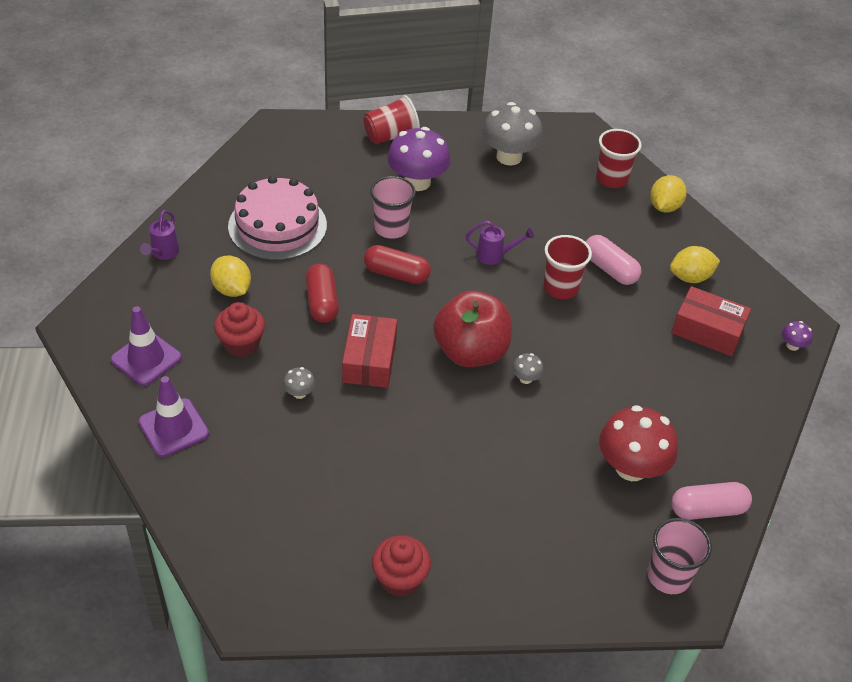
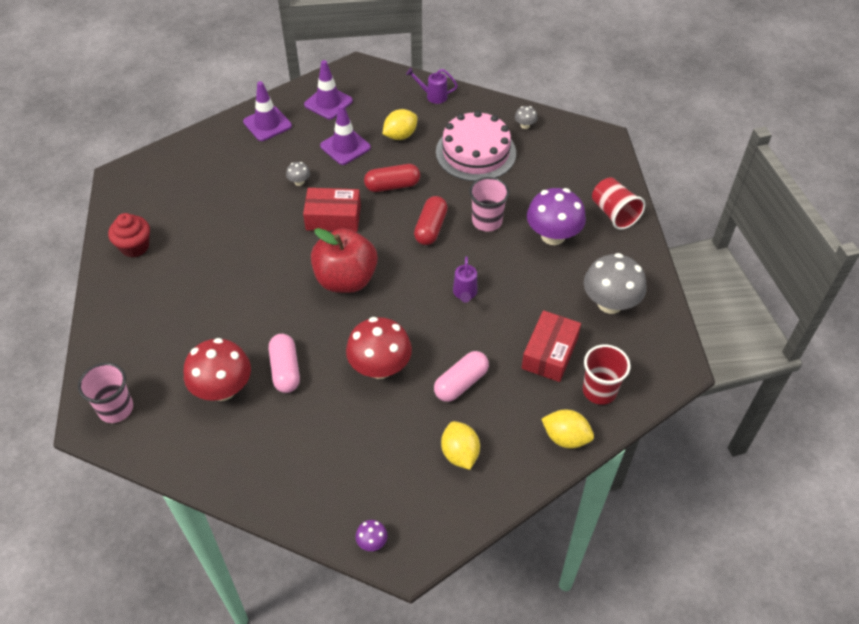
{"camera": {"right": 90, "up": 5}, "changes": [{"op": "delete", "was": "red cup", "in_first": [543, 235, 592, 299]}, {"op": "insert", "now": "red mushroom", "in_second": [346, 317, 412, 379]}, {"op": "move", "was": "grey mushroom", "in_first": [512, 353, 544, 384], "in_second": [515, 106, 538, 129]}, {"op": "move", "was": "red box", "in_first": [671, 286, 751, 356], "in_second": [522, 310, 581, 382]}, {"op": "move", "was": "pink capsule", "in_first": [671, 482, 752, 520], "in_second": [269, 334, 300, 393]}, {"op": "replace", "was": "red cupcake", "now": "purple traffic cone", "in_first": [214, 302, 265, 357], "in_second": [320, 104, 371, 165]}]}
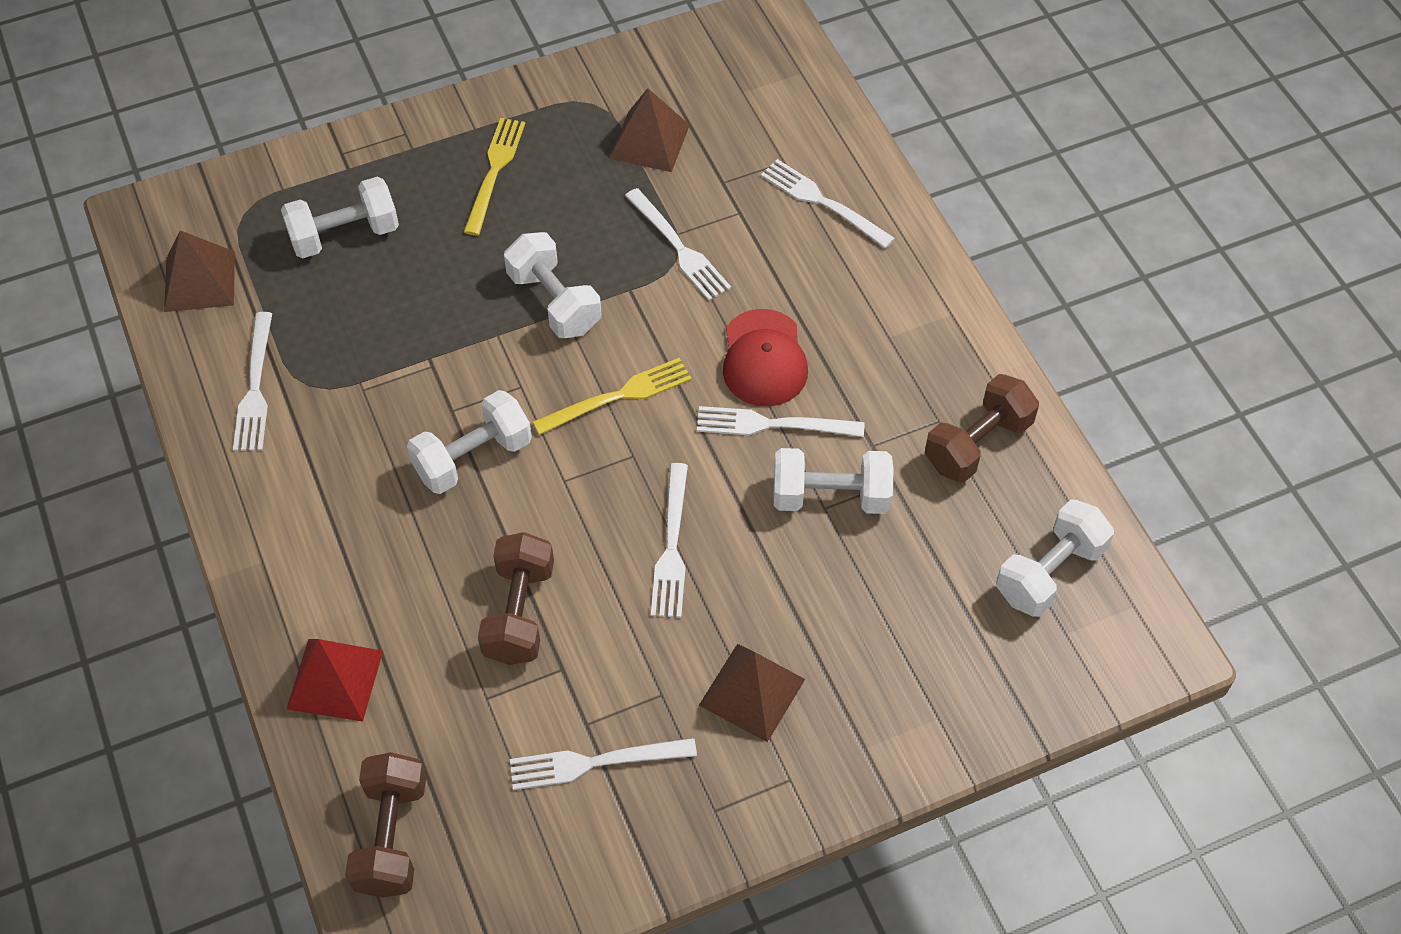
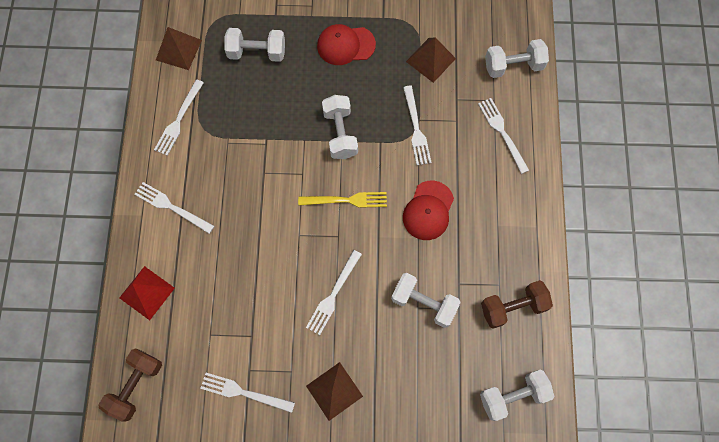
{"camera": {"right": 25, "up": 15}, "changes": [{"op": "delete", "was": "brown dumbbell", "in_first": [478, 532, 554, 665]}, {"op": "move", "was": "white dumbbell", "in_first": [407, 390, 532, 494], "in_second": [485, 39, 549, 78]}, {"op": "move", "was": "white fork", "in_first": [697, 406, 864, 437], "in_second": [134, 182, 214, 234]}, {"op": "replace", "was": "yellow fork", "now": "red cap", "in_first": [464, 118, 525, 236], "in_second": [317, 24, 376, 65]}]}
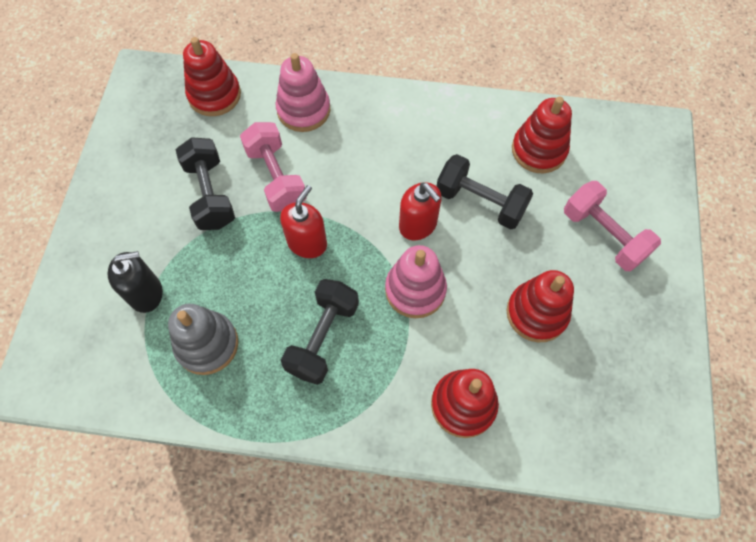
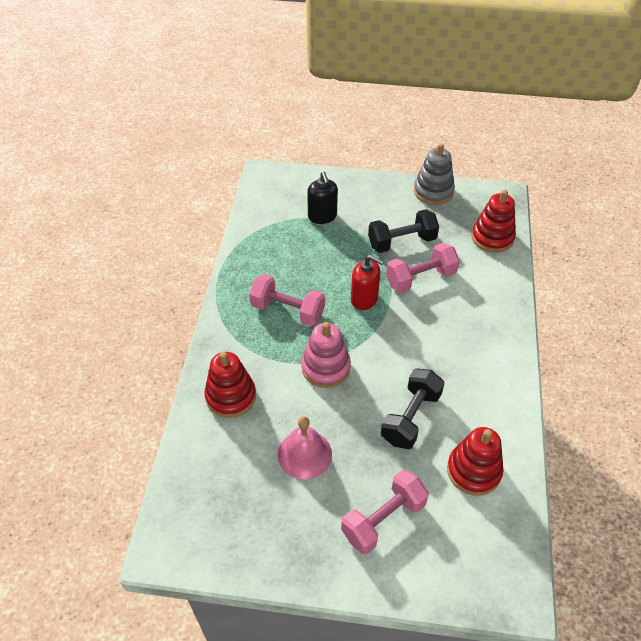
{"camera": {"right": 90, "up": -15}, "changes": [{"op": "delete", "was": "pink stacking toy", "in_first": [276, 53, 330, 132]}, {"op": "delete", "was": "red soap dispenser", "in_first": [399, 182, 442, 240]}, {"op": "move", "was": "grey stacking toy", "in_first": [168, 304, 238, 375], "in_second": [414, 143, 455, 205]}, {"op": "replace", "was": "red stacking toy", "now": "pink bell", "in_first": [506, 270, 574, 342], "in_second": [278, 416, 332, 480]}, {"op": "recolor", "was": "black dumbbell", "now": "pink dumbbell", "in_first": [281, 279, 359, 385], "in_second": [249, 274, 325, 326]}]}
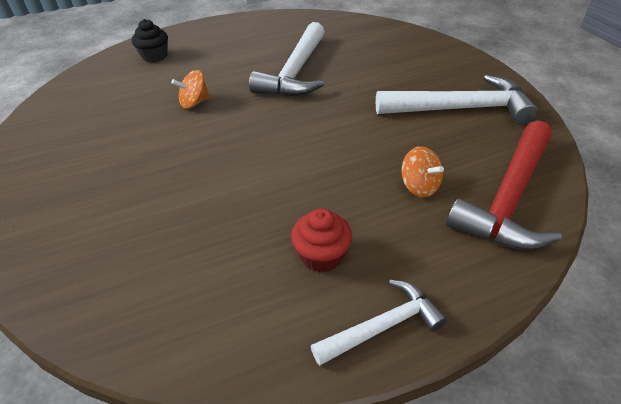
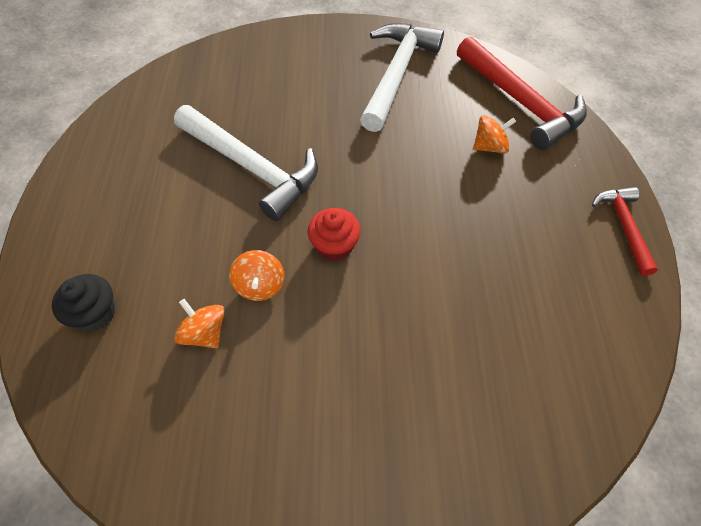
{"camera": {"right": -70, "up": 15}, "changes": [{"op": "insert", "now": "orange spinning top", "in_second": [174, 299, 225, 349]}, {"op": "move", "was": "red cupcake", "in_first": [291, 208, 352, 273], "in_second": [308, 208, 361, 261]}, {"op": "recolor", "was": "white hammer", "now": "red hammer", "in_first": [311, 280, 447, 366], "in_second": [592, 187, 658, 276]}]}
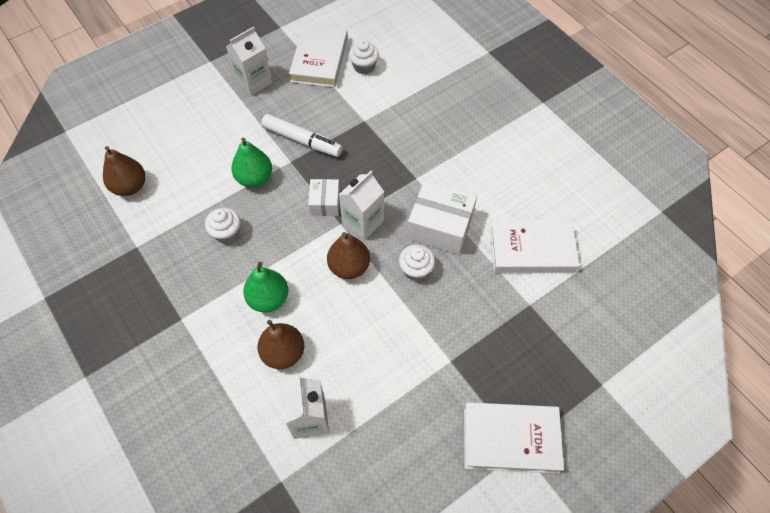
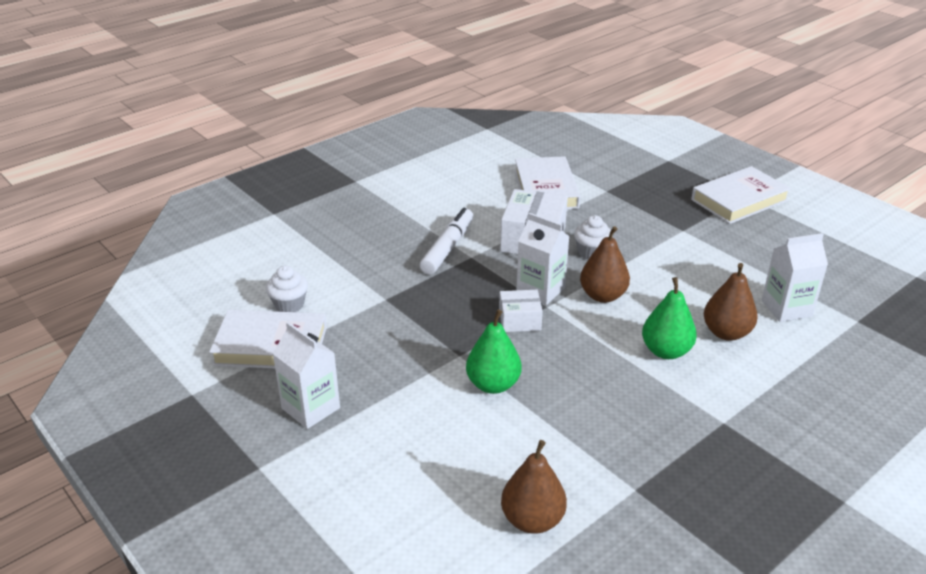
{"camera": {"right": -95, "up": -25}, "changes": [{"op": "delete", "was": "white cupcake", "in_first": [205, 208, 240, 244]}, {"op": "move", "was": "white marker", "in_first": [261, 114, 343, 157], "in_second": [420, 208, 473, 274]}, {"op": "rotate", "was": "white book", "in_first": [464, 402, 564, 474], "in_second": [691, 166, 791, 224], "clockwise": 60}]}
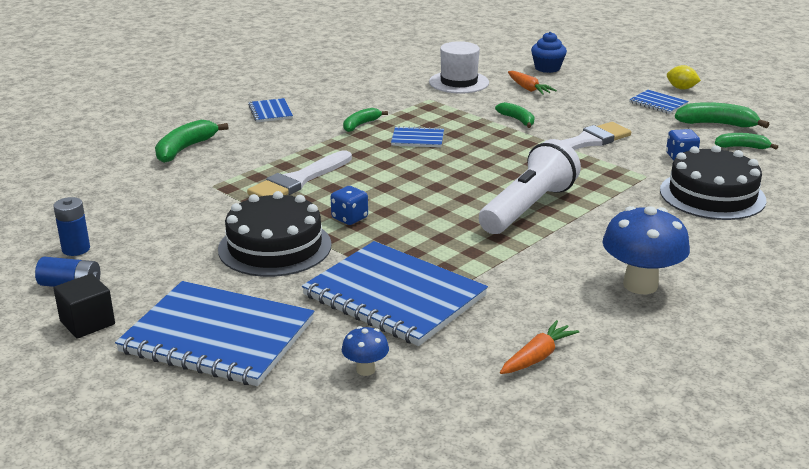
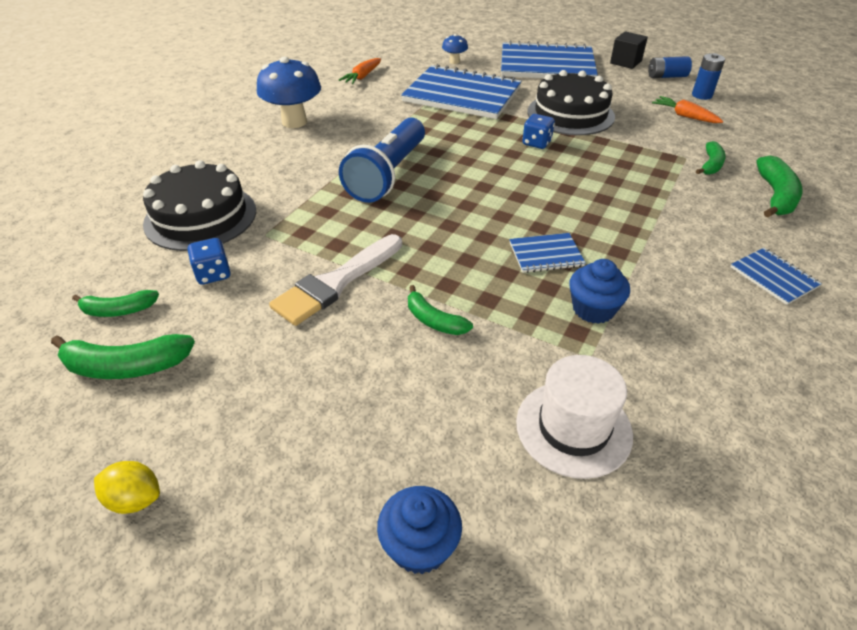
{"camera": {"right": 165, "up": 15}, "changes": [{"op": "delete", "was": "white brush", "in_first": [247, 150, 352, 197]}, {"op": "delete", "was": "blue notebook", "in_first": [629, 90, 689, 114]}, {"op": "insert", "now": "blue cupcake", "in_second": [569, 259, 630, 324]}, {"op": "move", "was": "green banana", "in_first": [343, 108, 388, 132], "in_second": [696, 141, 726, 175]}, {"op": "move", "was": "orange carrot", "in_first": [508, 71, 557, 95], "in_second": [652, 96, 723, 123]}, {"op": "recolor", "was": "white flashlight", "now": "blue flashlight", "in_first": [479, 139, 581, 234], "in_second": [339, 117, 425, 203]}]}
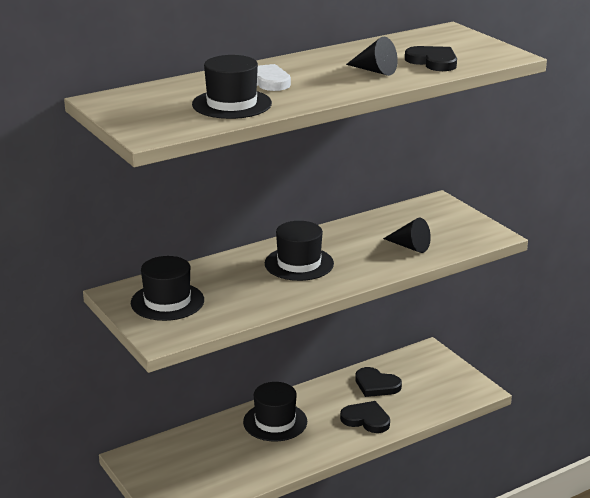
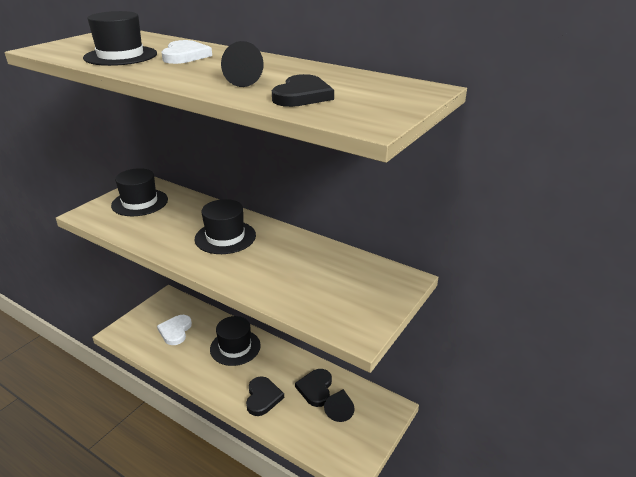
{"camera": {"right": 65, "up": 5}, "changes": [{"op": "insert", "now": "white heart", "in_second": [157, 315, 192, 345]}, {"op": "move", "was": "black cone", "in_first": [383, 218, 431, 253], "in_second": [324, 389, 355, 422]}]}
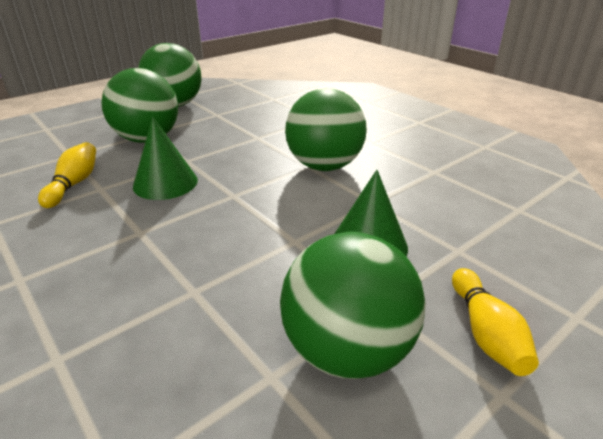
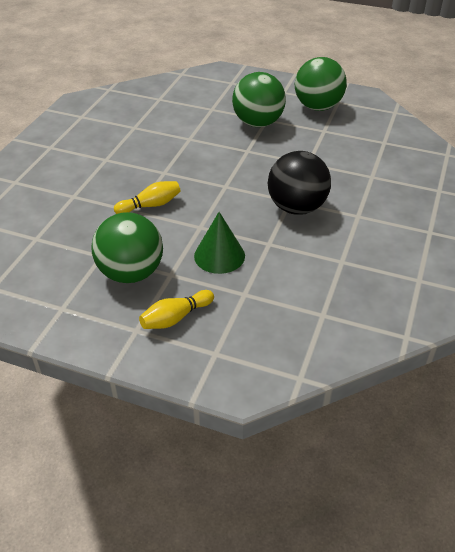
{"camera": {"right": 60, "up": 10}, "changes": [{"op": "delete", "was": "green cone", "in_first": [133, 117, 198, 200]}, {"op": "move", "was": "yellow bowling pin", "in_first": [38, 142, 96, 208], "in_second": [114, 181, 181, 214]}, {"op": "recolor", "was": "green ball", "now": "black ball", "in_first": [285, 88, 367, 171], "in_second": [268, 151, 331, 215]}]}
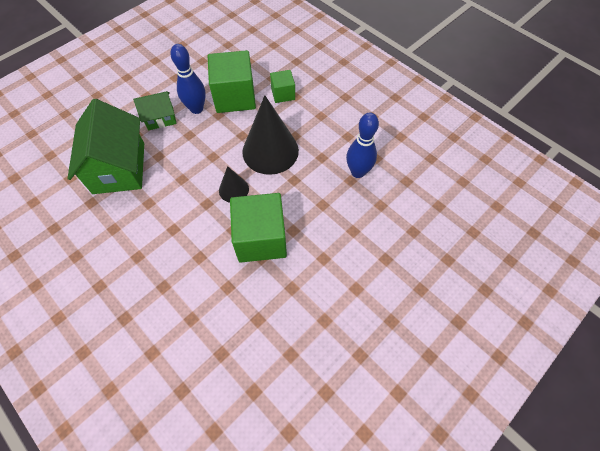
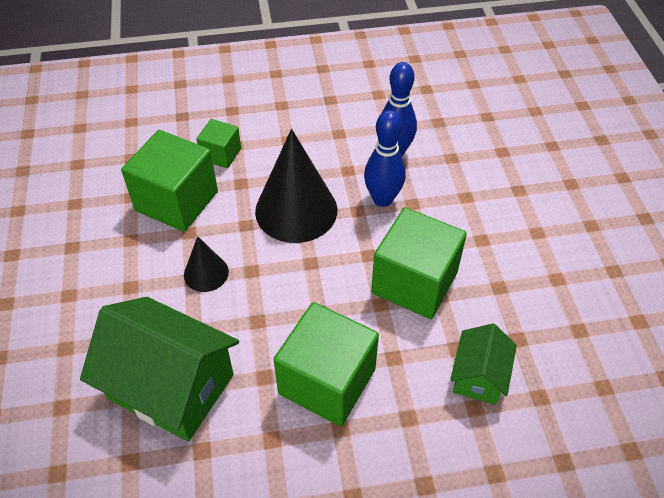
{"camera": {"right": -55, "up": -10}, "changes": [{"op": "insert", "now": "green cube", "in_second": [274, 302, 379, 426]}, {"op": "move", "was": "green house", "in_first": [133, 91, 177, 131], "in_second": [450, 323, 517, 405]}, {"op": "move", "was": "blue bowling pin", "in_first": [170, 44, 206, 114], "in_second": [364, 110, 406, 207]}, {"op": "move", "was": "black cone", "in_first": [219, 166, 249, 203], "in_second": [184, 236, 229, 292]}]}
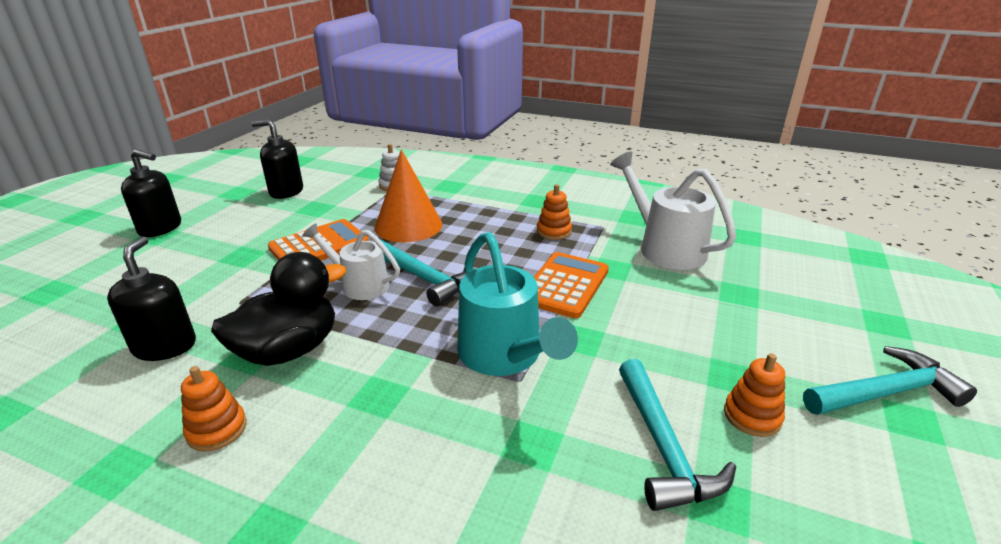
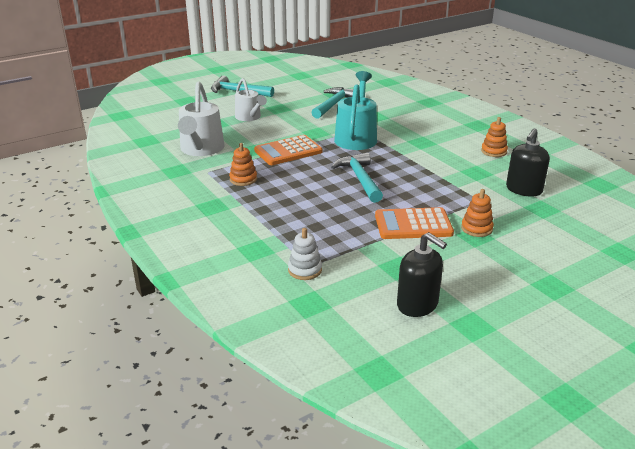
{"camera": {"right": -145, "up": 0}, "changes": [{"op": "delete", "was": "black soap dispenser", "in_first": [121, 149, 181, 237]}, {"op": "delete", "was": "black duck", "in_first": [211, 252, 346, 366]}, {"op": "delete", "was": "orange cone", "in_first": [375, 150, 442, 242]}, {"op": "move", "was": "white watering can", "in_first": [302, 223, 400, 300], "in_second": [235, 78, 267, 121]}, {"op": "move", "was": "orange stacking toy", "in_first": [724, 353, 785, 437], "in_second": [461, 189, 494, 237]}]}
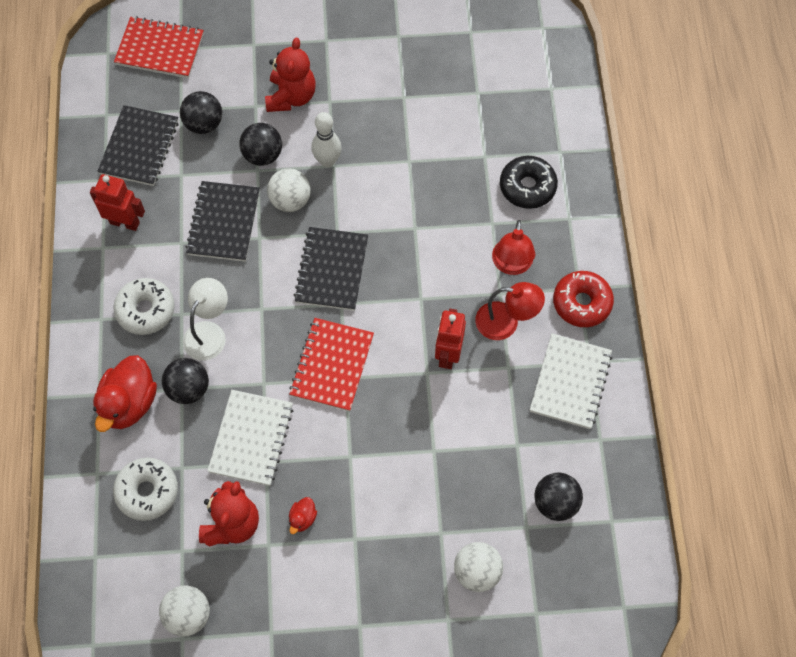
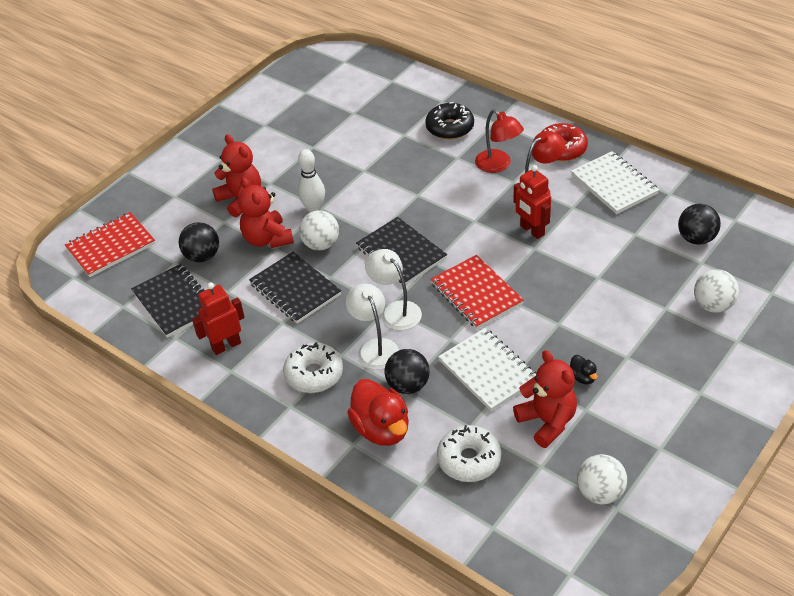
{"camera": {"right": -45, "up": -20}, "changes": [{"op": "insert", "now": "white lamp", "in_second": [365, 249, 422, 330]}, {"op": "replace", "was": "black ball", "now": "red teddy bear", "in_first": [239, 123, 282, 166], "in_second": [238, 177, 294, 248]}, {"op": "recolor", "was": "red duck", "now": "black duck", "in_first": [289, 497, 317, 534], "in_second": [570, 355, 598, 384]}]}
